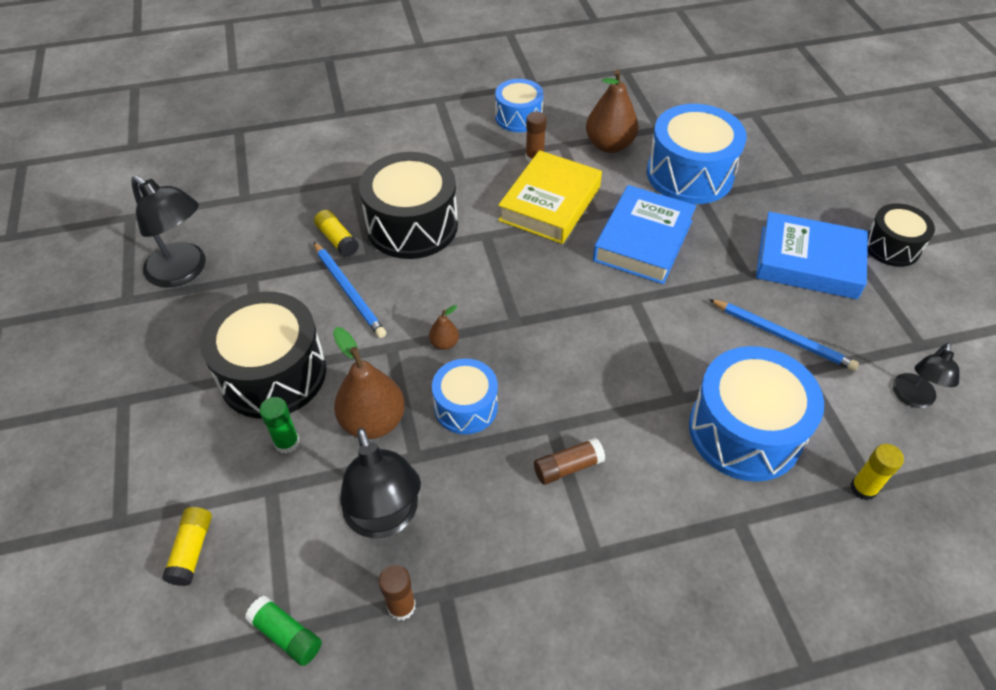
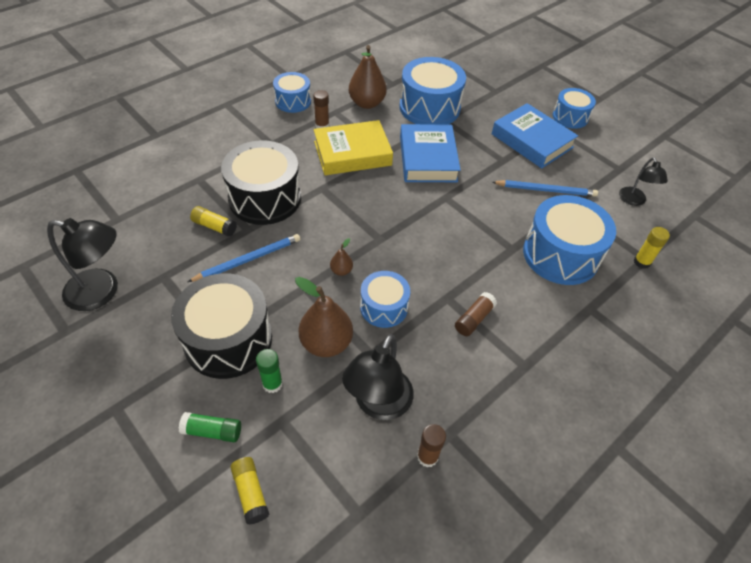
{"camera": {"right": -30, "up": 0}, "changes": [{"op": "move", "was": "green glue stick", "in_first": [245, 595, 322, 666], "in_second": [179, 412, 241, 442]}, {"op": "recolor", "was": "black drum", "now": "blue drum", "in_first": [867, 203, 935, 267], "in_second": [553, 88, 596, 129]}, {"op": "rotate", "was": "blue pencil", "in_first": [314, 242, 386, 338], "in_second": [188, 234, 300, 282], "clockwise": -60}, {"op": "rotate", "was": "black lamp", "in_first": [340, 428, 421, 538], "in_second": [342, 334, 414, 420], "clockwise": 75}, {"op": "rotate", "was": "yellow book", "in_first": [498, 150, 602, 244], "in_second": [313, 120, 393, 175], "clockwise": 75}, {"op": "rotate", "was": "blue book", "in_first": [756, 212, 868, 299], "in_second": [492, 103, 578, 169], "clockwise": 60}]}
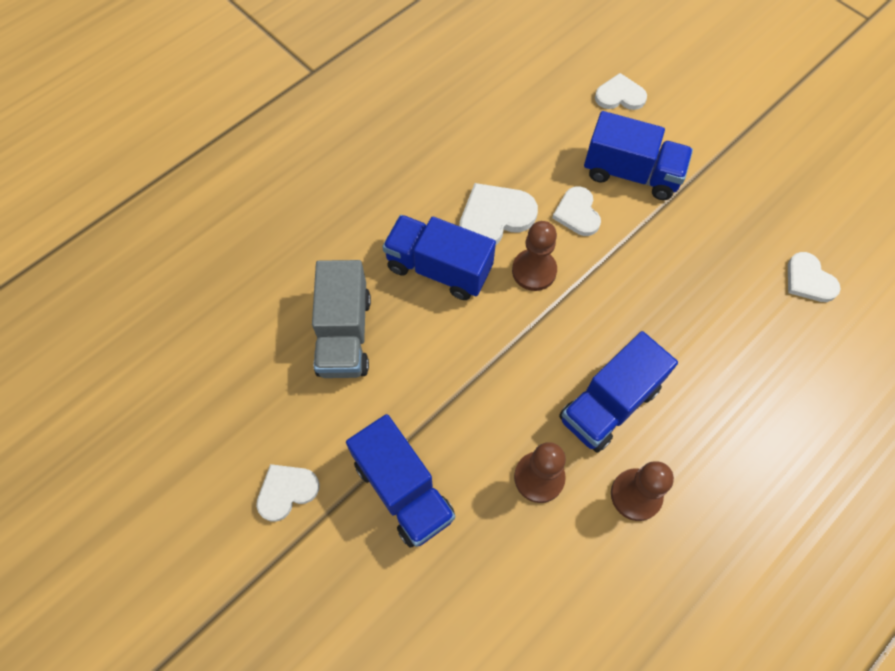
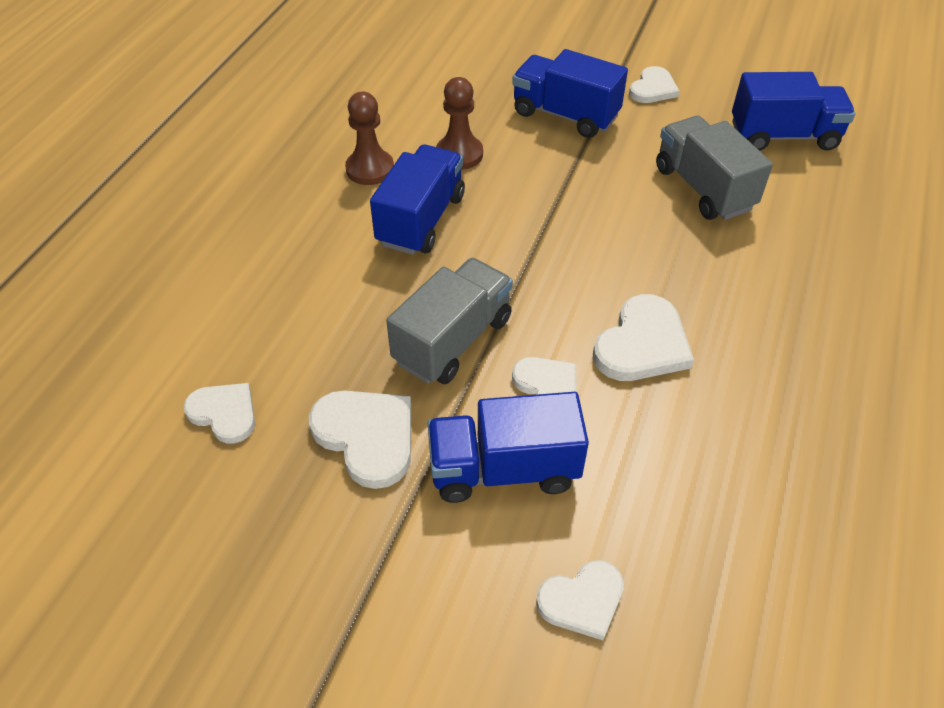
{"camera": {"right": 155, "up": -15}, "changes": [{"op": "delete", "was": "brown pawn", "in_first": [512, 221, 557, 291]}, {"op": "insert", "now": "white heart", "in_second": [309, 390, 411, 489]}, {"op": "insert", "now": "grey truck", "in_second": [386, 258, 513, 384]}, {"op": "move", "was": "blue truck", "in_first": [382, 215, 496, 300], "in_second": [732, 72, 855, 151]}]}
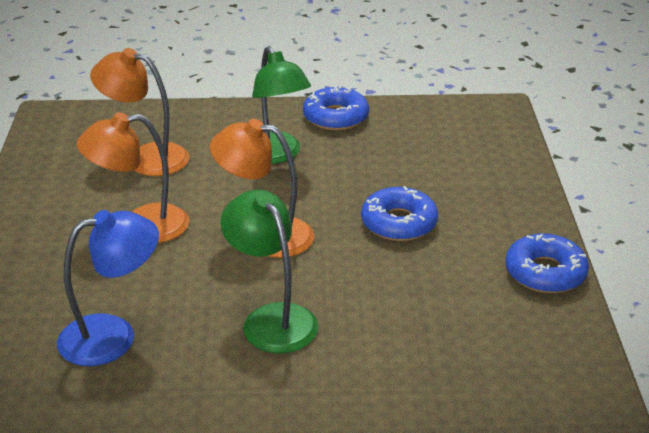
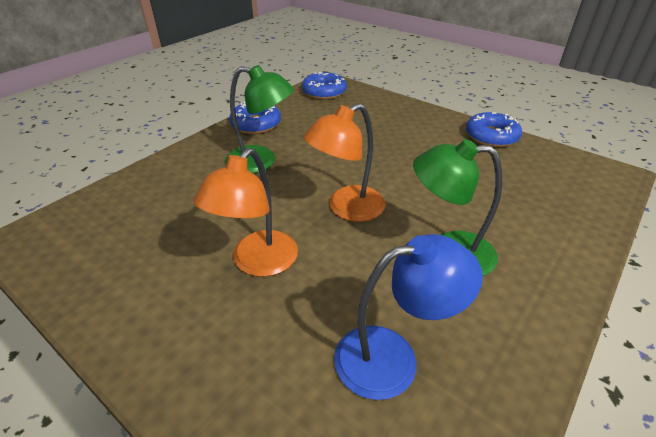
{"camera": {"right": -50, "up": 5}, "changes": [{"op": "delete", "was": "orange lamp", "in_first": [90, 48, 189, 176]}, {"op": "move", "was": "blue donut", "in_first": [361, 186, 438, 241], "in_second": [302, 72, 347, 99]}, {"op": "rotate", "was": "blue lamp", "in_first": [57, 210, 159, 366], "in_second": [334, 234, 483, 400], "clockwise": 60}]}
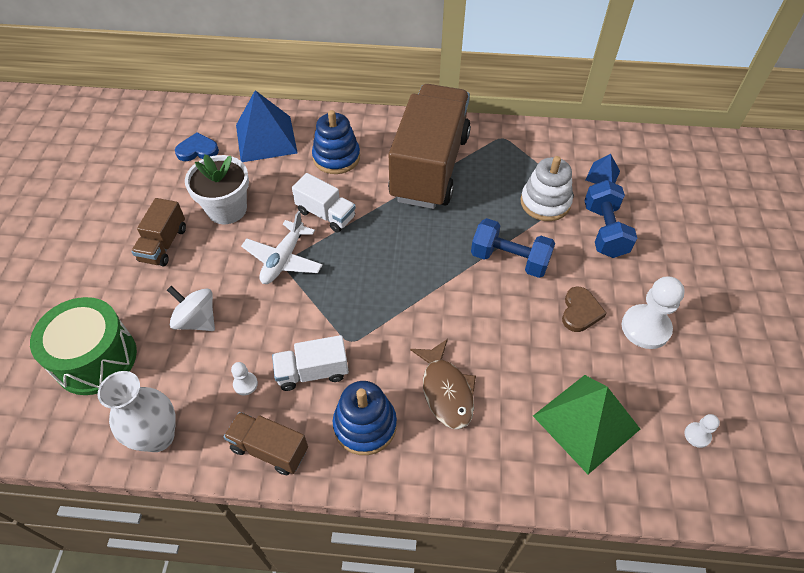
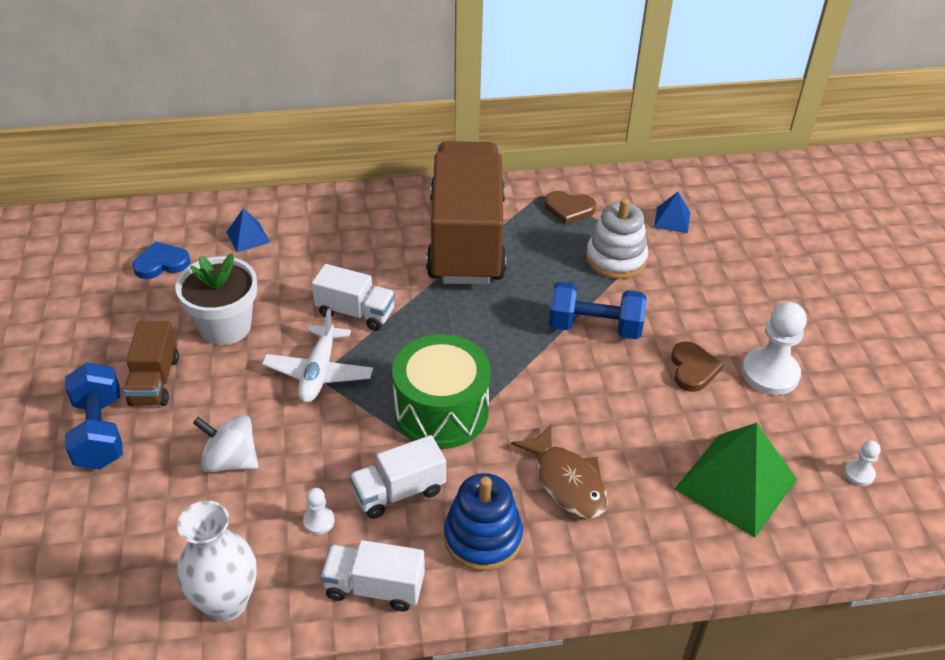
{"camera": {"right": -15, "up": -10}, "changes": [{"op": "delete", "was": "blue stacking toy", "in_first": [312, 110, 360, 174]}, {"op": "insert", "now": "brown heart", "in_second": [545, 191, 596, 225]}, {"op": "move", "was": "green drum", "in_first": [30, 297, 137, 395], "in_second": [392, 334, 491, 449]}, {"op": "move", "was": "blue dumbbell", "in_first": [584, 180, 637, 258], "in_second": [65, 362, 123, 469]}, {"op": "recolor", "was": "brown truck", "now": "white truck", "in_first": [224, 412, 308, 475], "in_second": [321, 540, 425, 611]}, {"op": "resize", "was": "blue pyramid", "in_first": [236, 90, 298, 162], "in_second": [226, 208, 271, 252], "ratio": 0.48}]}
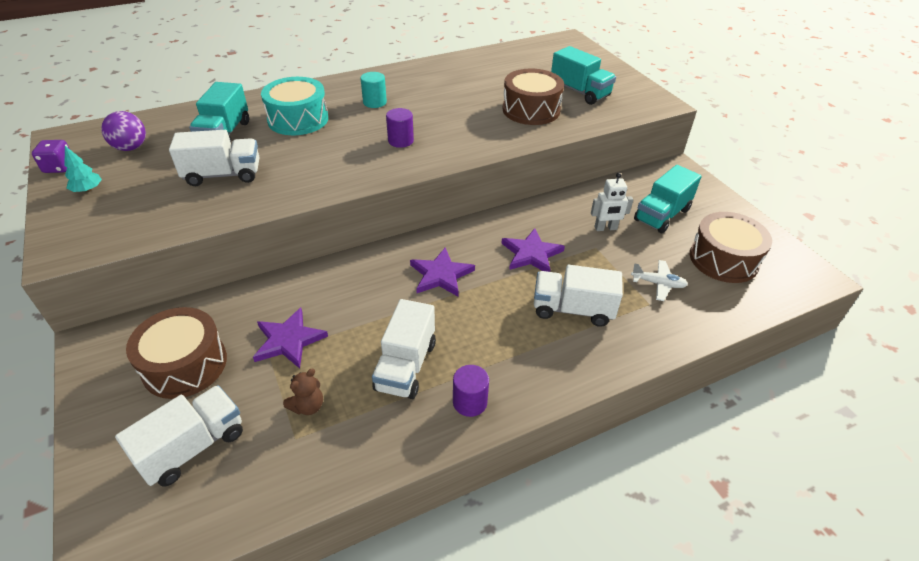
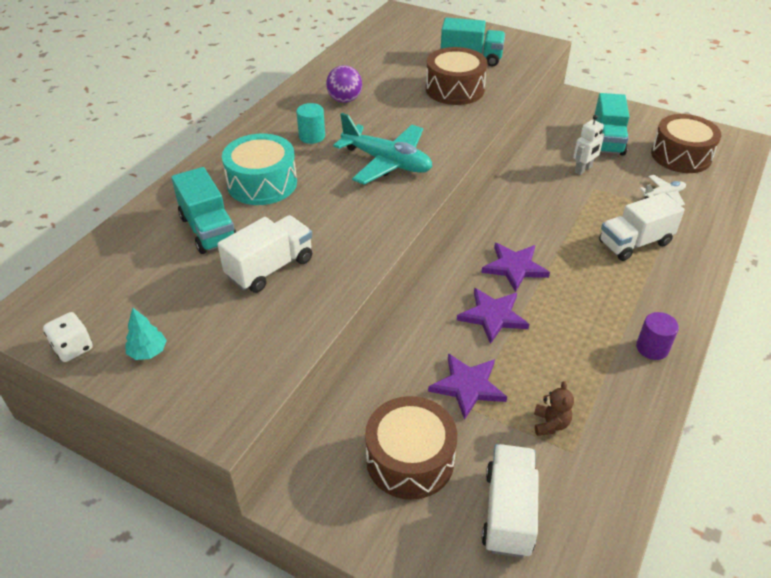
{"camera": {"right": -35, "up": 0}, "changes": [{"op": "delete", "was": "white truck", "in_first": [372, 299, 436, 399]}, {"op": "move", "was": "purple ball", "in_first": [101, 111, 146, 151], "in_second": [326, 65, 362, 103]}, {"op": "move", "was": "purple star", "in_first": [501, 228, 565, 272], "in_second": [457, 288, 529, 344]}, {"op": "replace", "was": "purple cylinder", "now": "turquoise plane", "in_first": [386, 108, 414, 148], "in_second": [333, 113, 432, 185]}, {"op": "recolor", "was": "purple dice", "now": "white dice", "in_first": [32, 140, 70, 173], "in_second": [43, 312, 93, 362]}]}
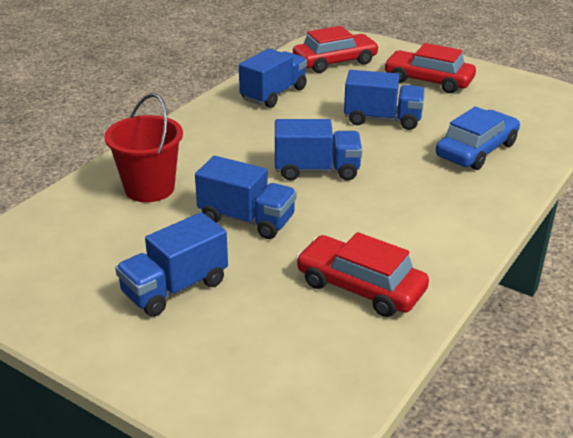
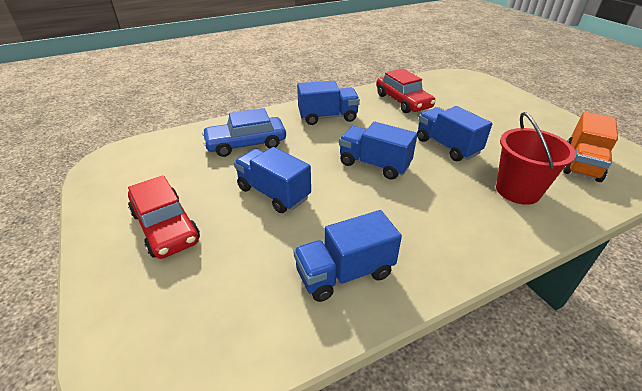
{"camera": {"right": -150, "up": 5}, "changes": [{"op": "delete", "was": "red car", "in_first": [293, 26, 379, 73]}, {"op": "insert", "now": "orange truck", "in_second": [563, 112, 618, 182]}, {"op": "move", "was": "blue truck", "in_first": [115, 212, 228, 317], "in_second": [297, 81, 360, 125]}]}
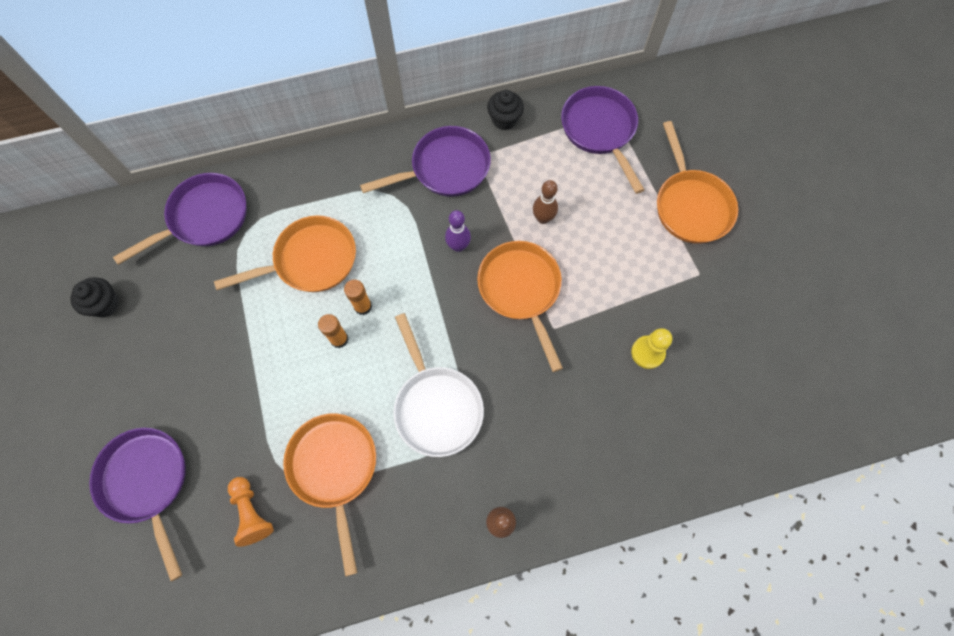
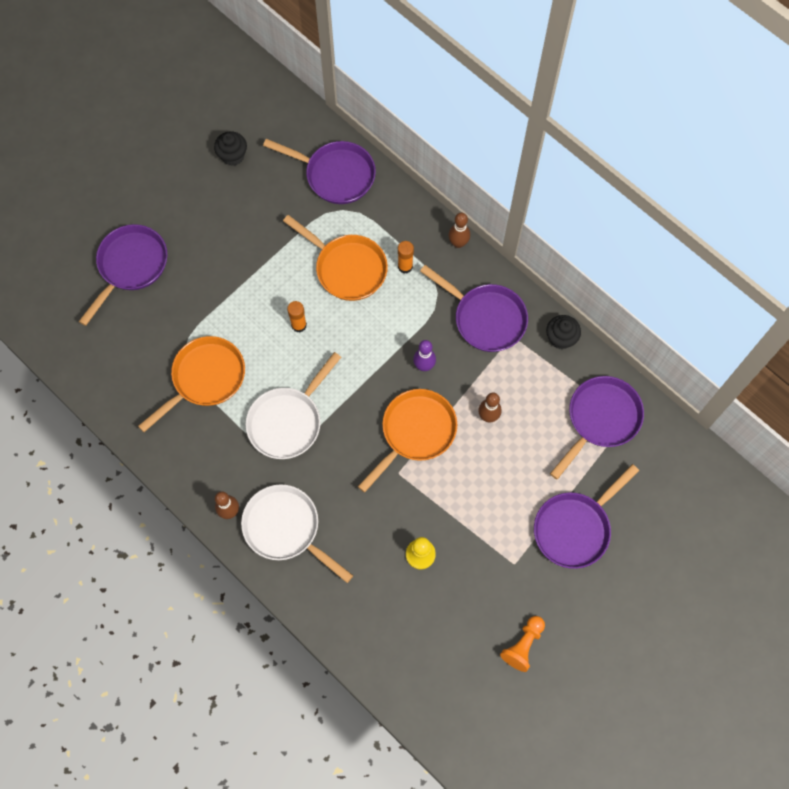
{"camera": {"right": 60, "up": 0}, "changes": [{"op": "insert", "now": "white pan", "in_second": [241, 484, 353, 583]}, {"op": "insert", "now": "brown bowling pin", "in_second": [448, 213, 470, 248]}, {"op": "move", "was": "orange pawn", "in_first": [228, 477, 274, 547], "in_second": [500, 616, 545, 672]}, {"op": "move", "was": "orange glue stick", "in_first": [344, 279, 372, 315], "in_second": [398, 241, 414, 274]}, {"op": "recolor", "was": "orange pan", "now": "purple pan", "in_first": [657, 121, 738, 244], "in_second": [534, 464, 639, 569]}]}
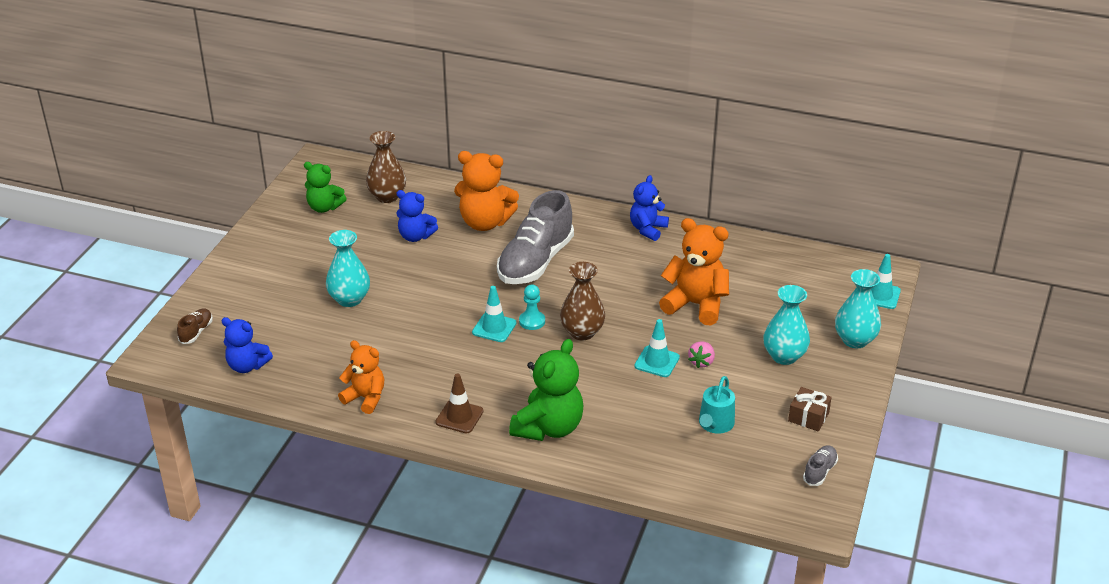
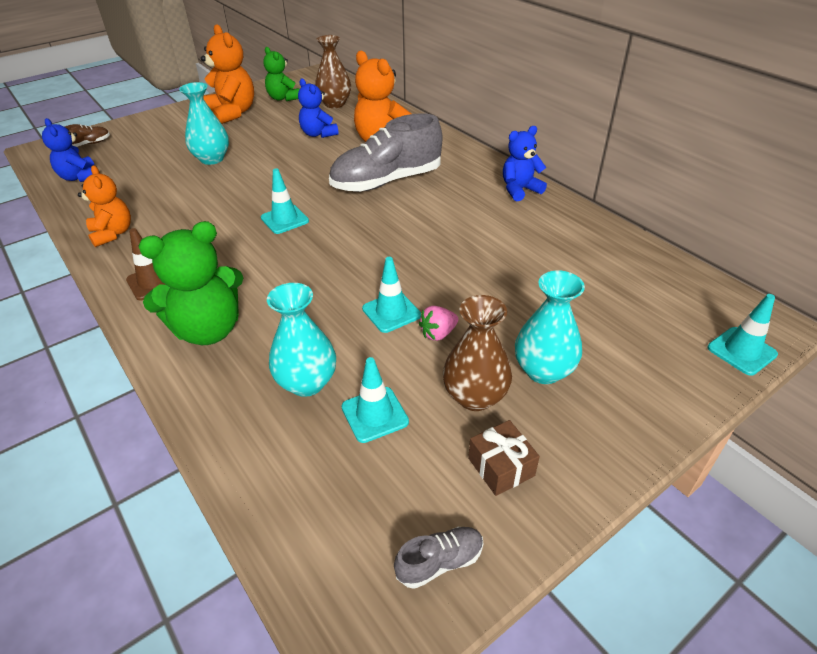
{"camera": {"right": 35, "up": 5}, "changes": [{"op": "delete", "was": "turquoise pawn", "in_first": [519, 284, 545, 330]}, {"op": "move", "was": "brown vase", "in_first": [560, 262, 605, 340], "in_second": [443, 295, 512, 411]}, {"op": "move", "was": "orange teddy bear", "in_first": [659, 218, 729, 326], "in_second": [201, 24, 254, 124]}, {"op": "move", "was": "turquoise vase", "in_first": [835, 269, 881, 348], "in_second": [267, 283, 336, 397]}, {"op": "replace", "was": "turquoise watering can", "now": "turquoise traffic cone", "in_first": [699, 376, 735, 434], "in_second": [342, 357, 409, 443]}]}
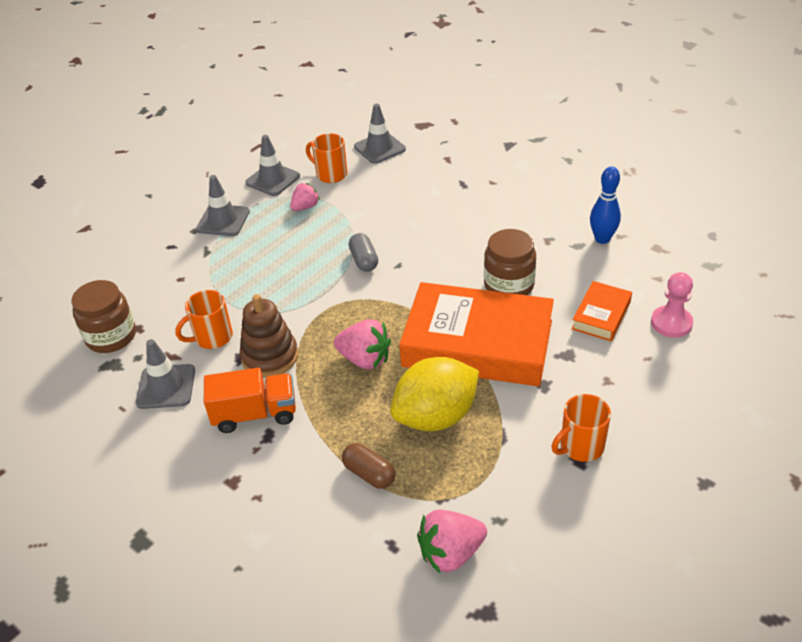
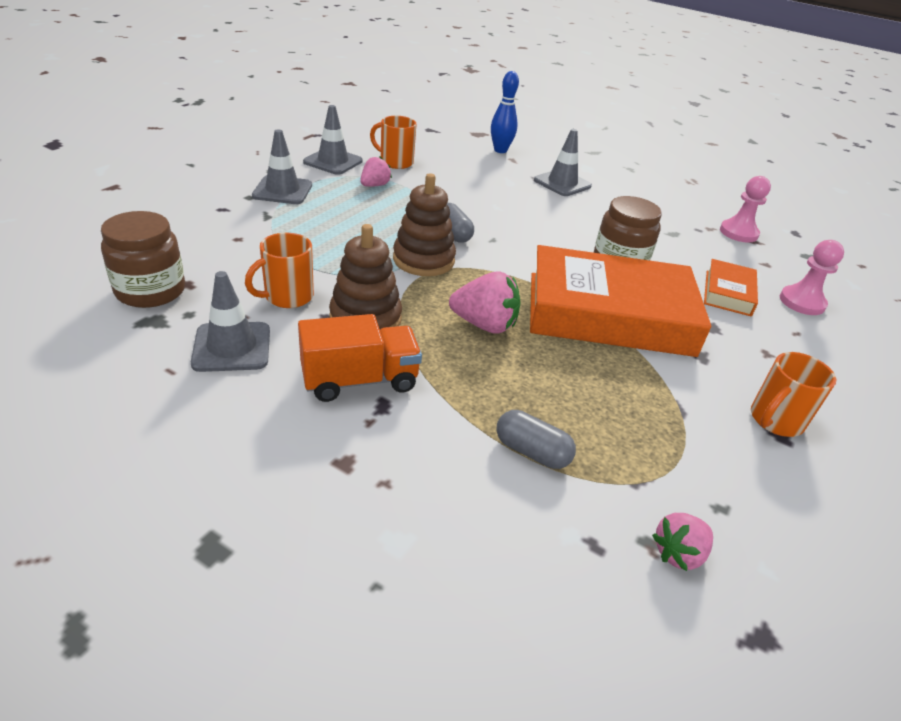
{"camera": {"right": -15, "up": -5}, "changes": [{"op": "delete", "was": "yellow lemon", "in_first": [391, 357, 479, 431]}, {"op": "insert", "now": "brown stacking toy", "in_second": [393, 173, 456, 276]}, {"op": "insert", "now": "pink pawn", "in_second": [720, 176, 771, 243]}, {"op": "move", "was": "grey traffic cone", "in_first": [354, 104, 406, 164], "in_second": [534, 129, 592, 196]}, {"op": "move", "was": "blue bowling pin", "in_first": [590, 167, 621, 244], "in_second": [491, 71, 519, 153]}, {"op": "recolor", "was": "brown capsule", "now": "grey capsule", "in_first": [342, 443, 395, 489], "in_second": [496, 410, 576, 469]}, {"op": "resize", "was": "pink strawberry", "in_first": [417, 510, 487, 573], "in_second": [652, 513, 713, 571], "ratio": 0.64}]}
